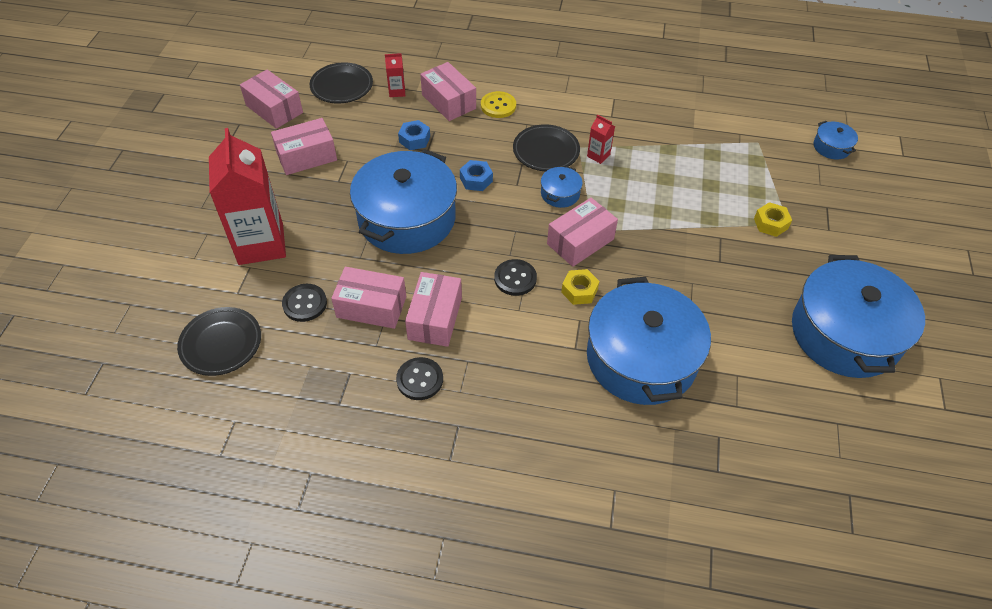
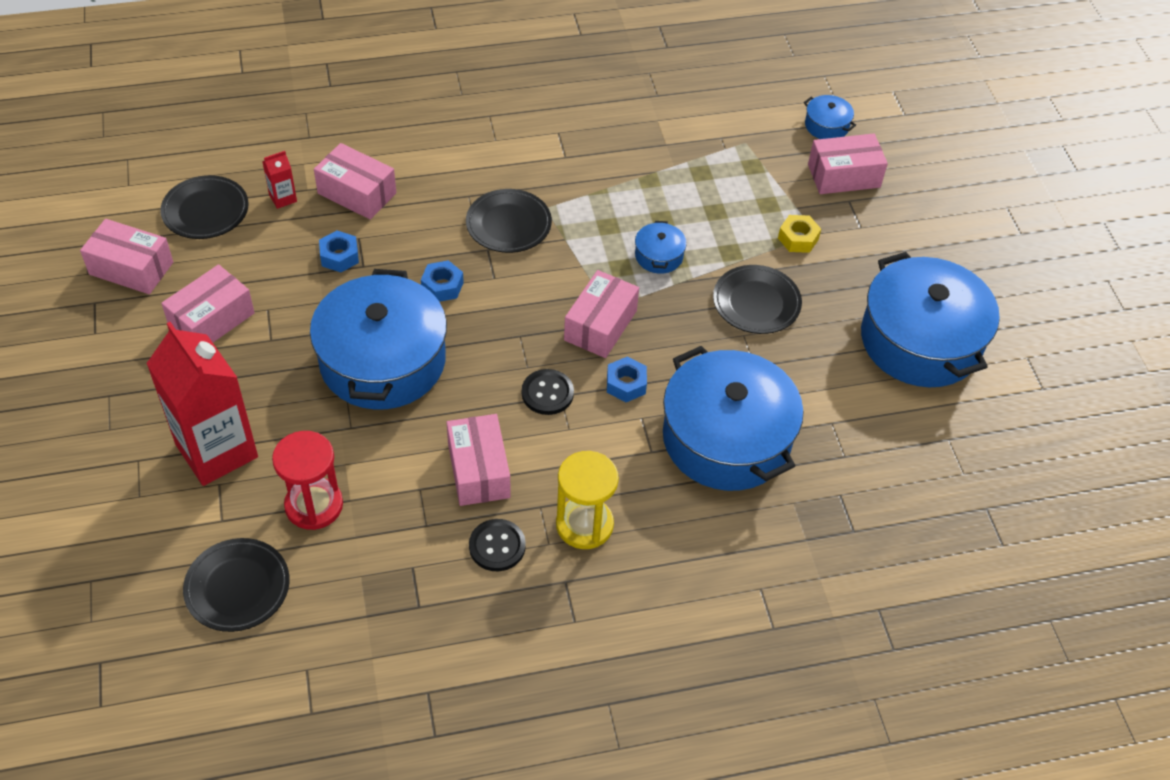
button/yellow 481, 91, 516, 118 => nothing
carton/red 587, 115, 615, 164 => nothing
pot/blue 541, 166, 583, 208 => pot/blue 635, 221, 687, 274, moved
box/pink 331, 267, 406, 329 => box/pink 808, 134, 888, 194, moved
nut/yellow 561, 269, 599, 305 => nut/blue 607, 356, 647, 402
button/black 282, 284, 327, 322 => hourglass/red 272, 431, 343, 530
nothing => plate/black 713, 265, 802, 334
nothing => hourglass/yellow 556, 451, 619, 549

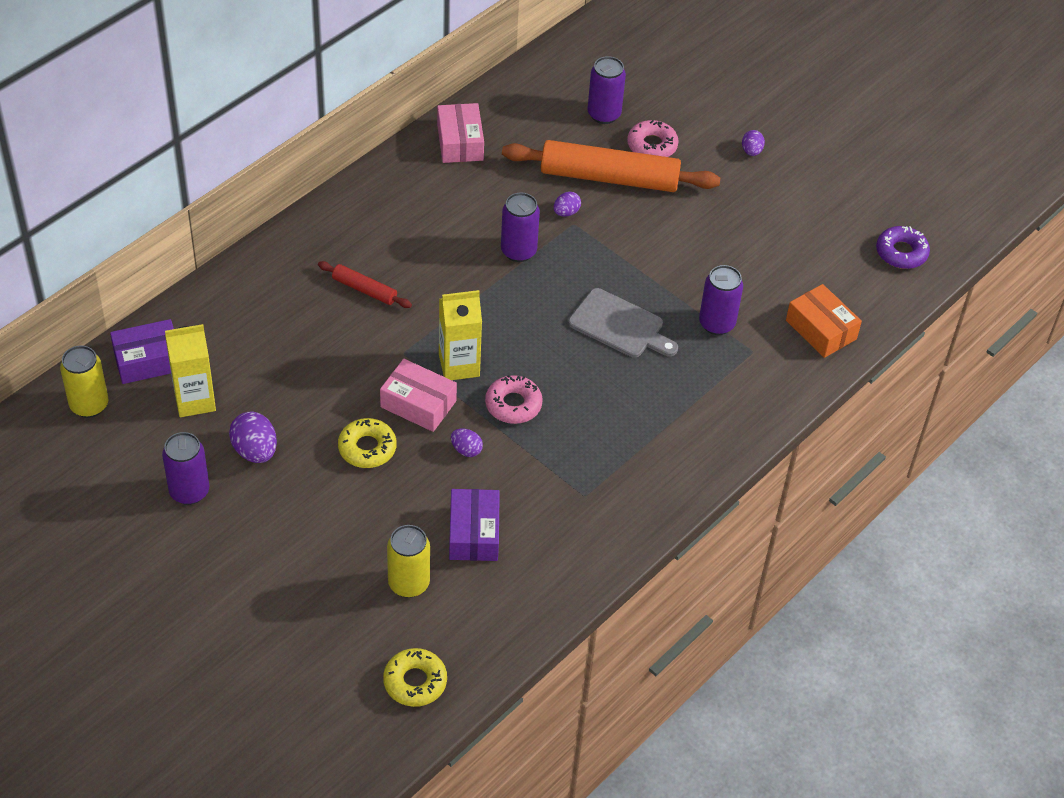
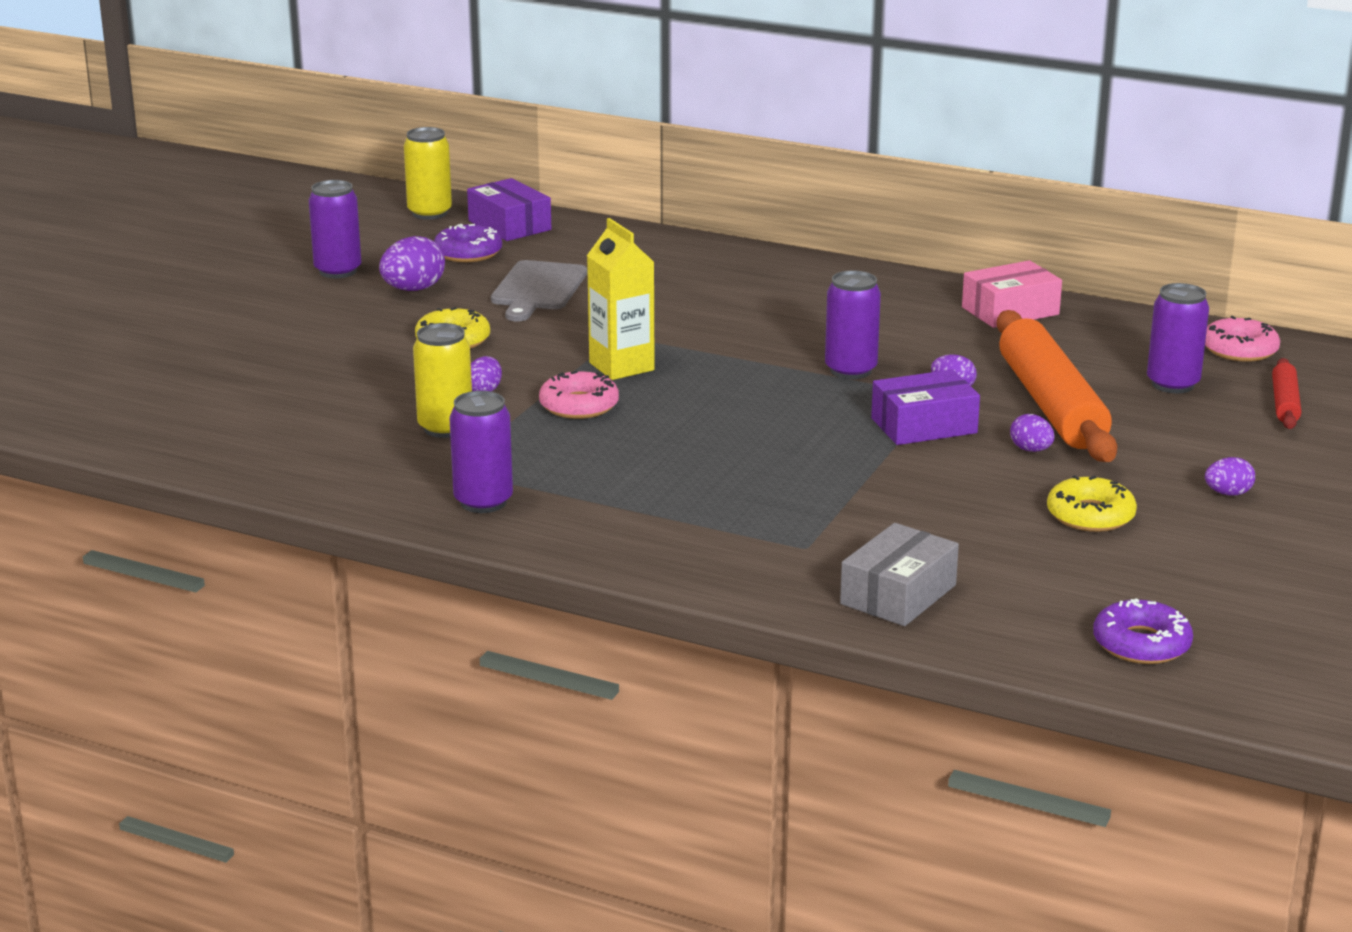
donut/pink 627, 120, 679, 157 => donut/pink 1205, 316, 1280, 362, moved
rolling pin/red 318, 261, 412, 308 => rolling pin/red 1272, 358, 1301, 429, moved
can/purple 699, 265, 743, 335 => can/purple 449, 391, 513, 513, moved
box/orange 786, 284, 862, 358 => box/grey 840, 523, 959, 626
cutting board/grey 568, 288, 678, 357 => cutting board/grey 491, 260, 587, 321, moved
carton/yellow 165, 324, 216, 417 => donut/purple 434, 224, 502, 262
box/pink 380, 359, 457, 432 => nothing
box/purple 449, 489, 500, 561 => box/purple 871, 370, 980, 445, moved
can/yellow 387, 525, 430, 598 => can/yellow 413, 323, 472, 438, moved
donut/yellow 383, 648, 447, 707 => donut/yellow 1047, 475, 1137, 532, moved
nothing => egg/purple 1010, 414, 1055, 452

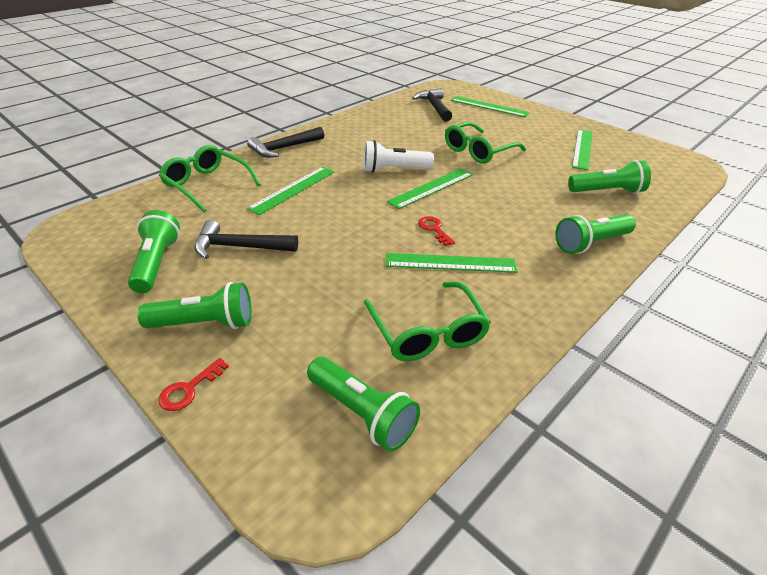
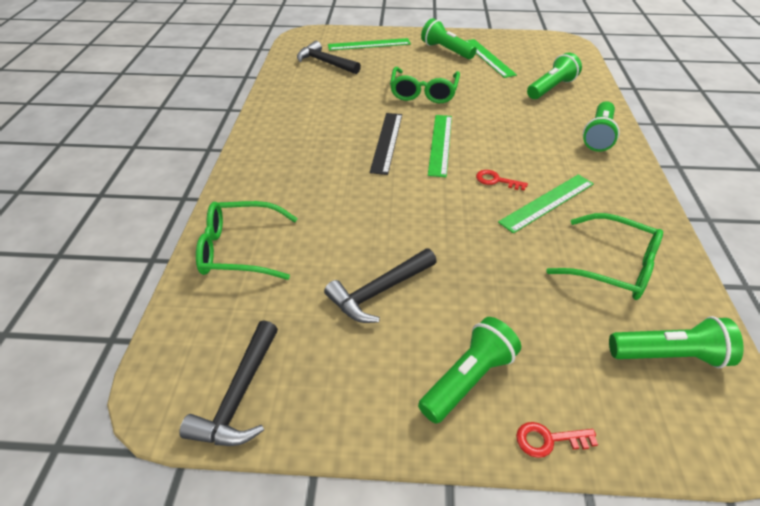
hammer/black 247, 127, 324, 158 => hammer/black 179, 320, 278, 446, moved
flashlight/white 364, 140, 434, 173 => ruler/black 370, 113, 402, 175
ruler/green 247, 167, 335, 215 => nothing
flashlight/green 128, 210, 180, 293 => flashlight/green 421, 18, 477, 59, moved
key/red 158, 358, 229, 411 => key/red 516, 422, 598, 458, 90 degrees clockwise

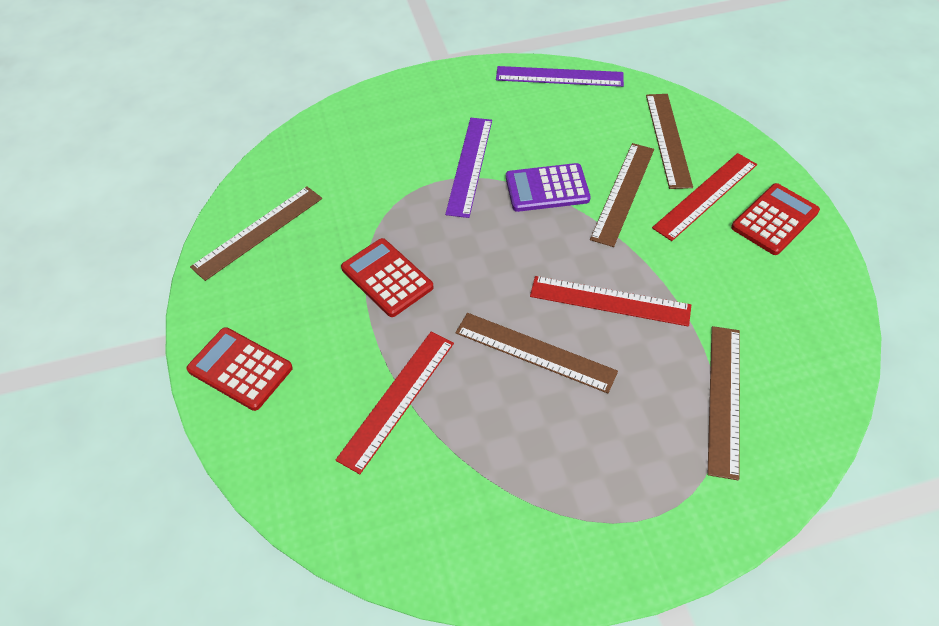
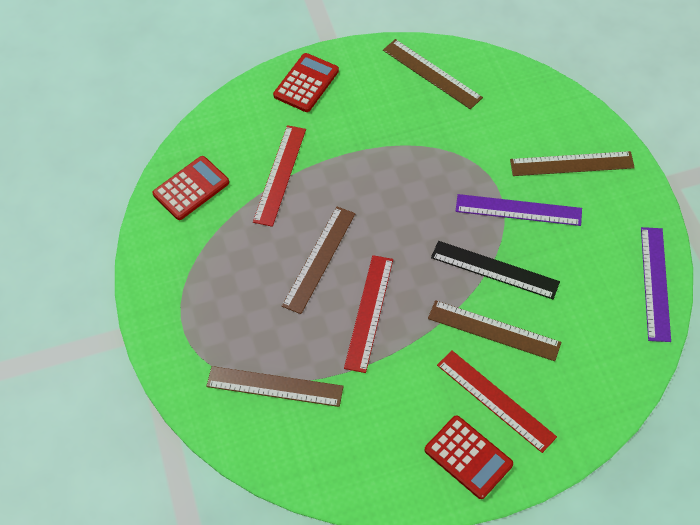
ruler/brown 646, 94, 693, 189 => ruler/brown 510, 151, 635, 176, moved
calculator/purple 506, 163, 591, 212 => ruler/black 431, 241, 560, 299
calculator/red 341, 238, 434, 317 => calculator/red 153, 156, 229, 220, moved
ruler/red 336, 332, 454, 474 => ruler/red 253, 125, 306, 227, 75 degrees clockwise

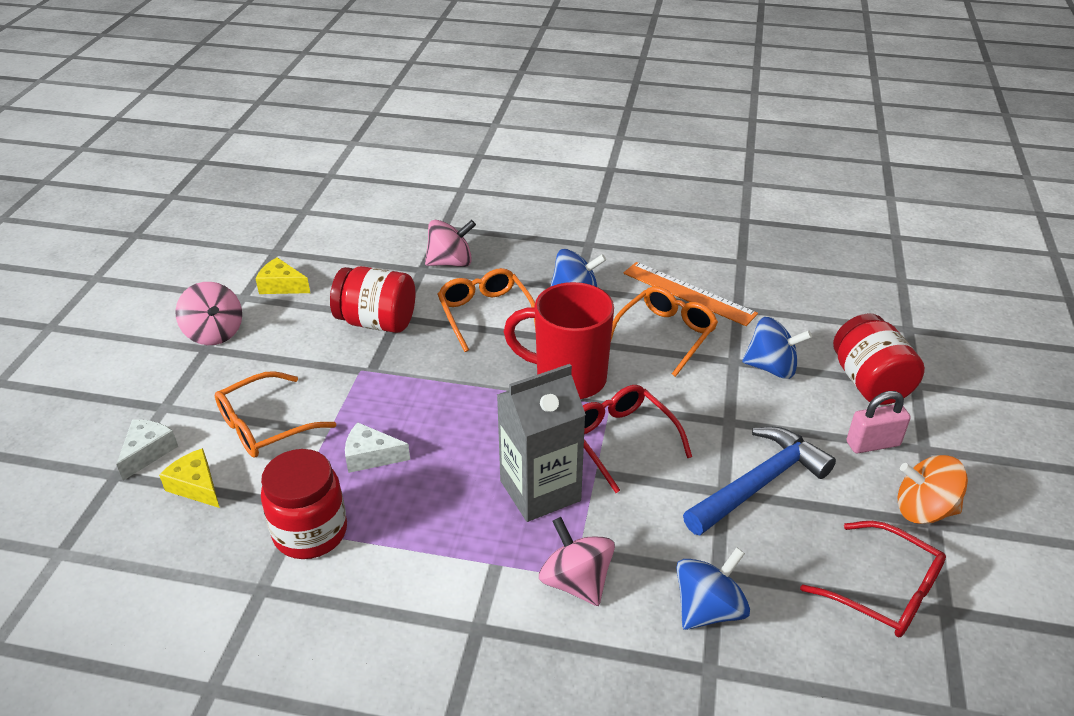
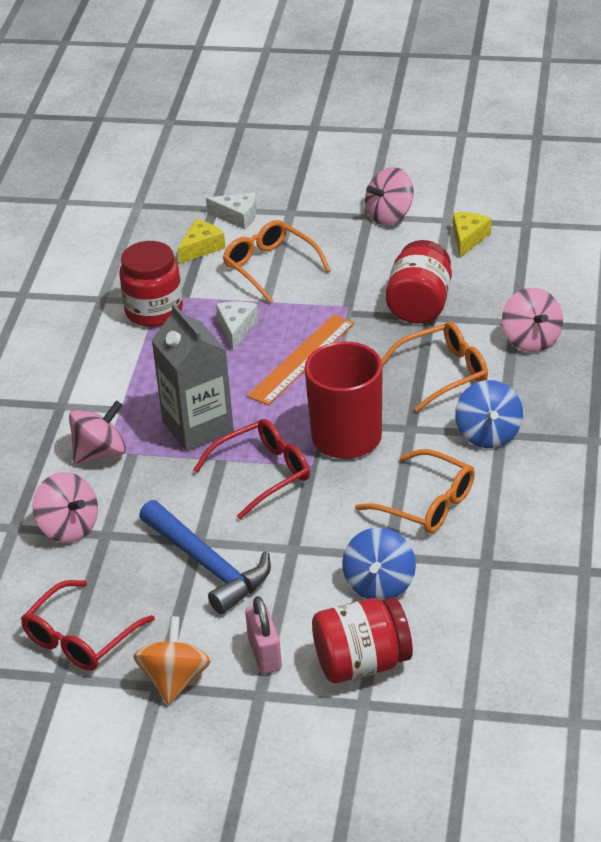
ruler/orange 623, 262, 758, 326 => ruler/orange 247, 314, 354, 405, moved
spinning top/blue 676, 547, 750, 630 => spinning top/pink 33, 472, 98, 543

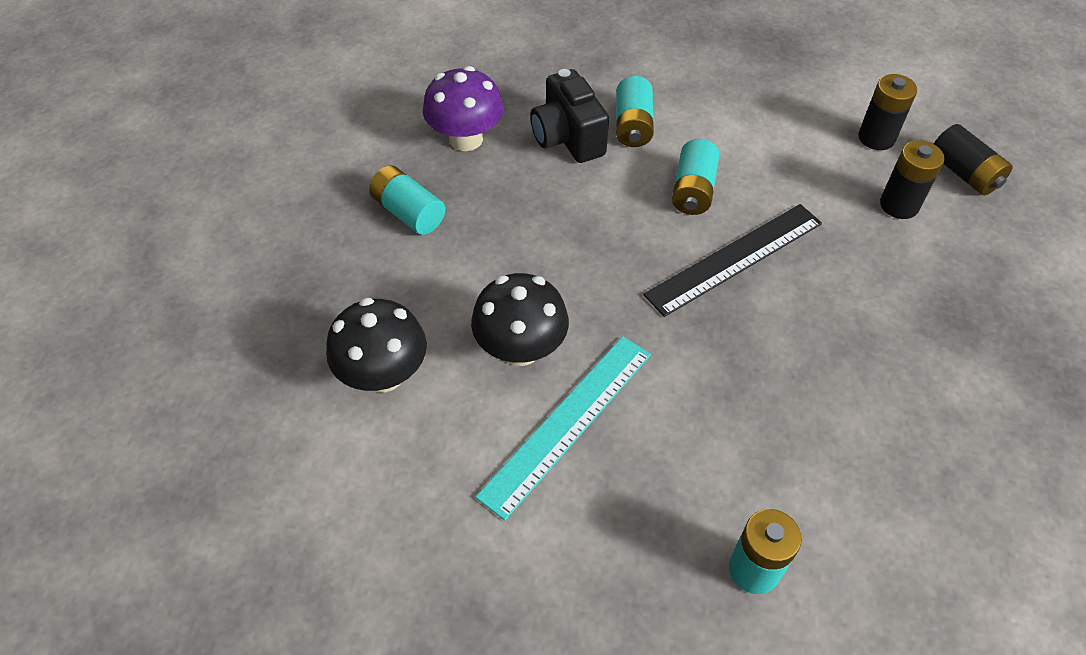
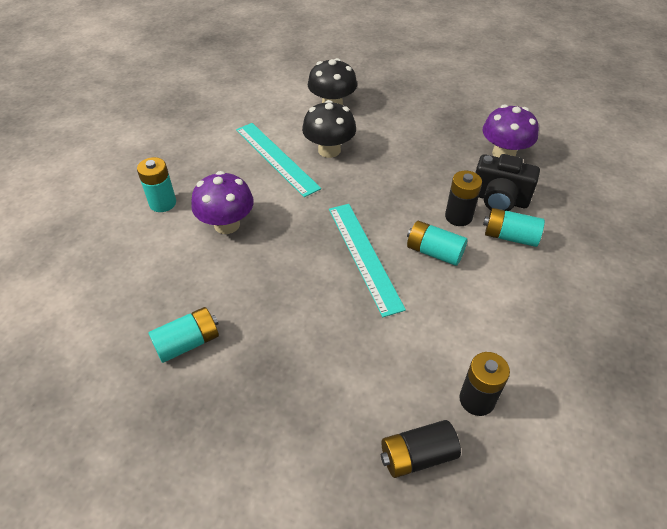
camera/black 530, 69, 609, 163 => camera/black 475, 154, 540, 211, 150 degrees counterclockwise
battery/black 880, 140, 945, 219 => battery/black 445, 171, 482, 226, moved
battery/turquoise 369, 165, 445, 235 => battery/turquoise 148, 307, 219, 363, moved
ruler/black 643, 204, 822, 317 => ruler/turquoise 329, 204, 406, 317
nothing => mushroom/purple 191, 171, 254, 234

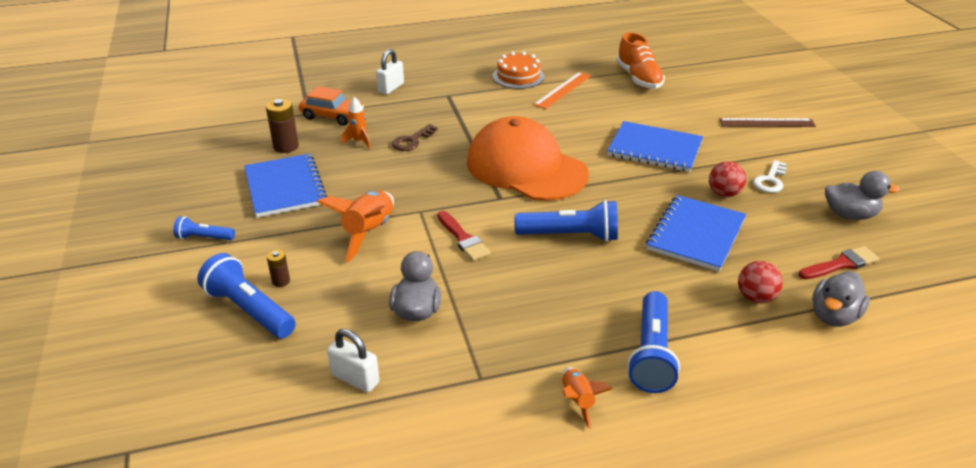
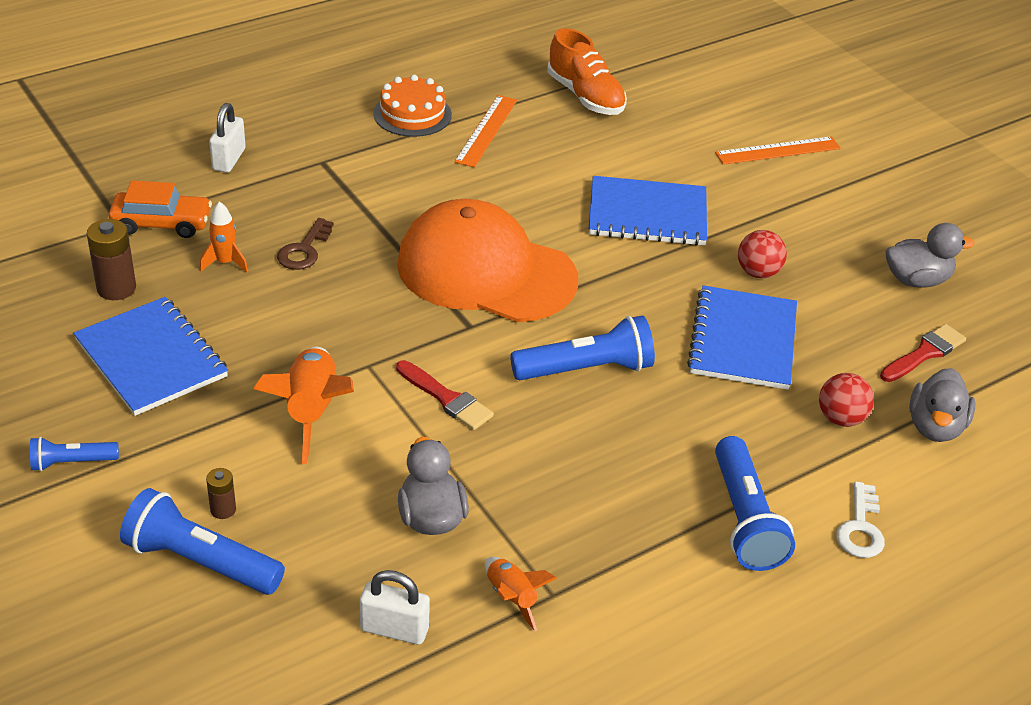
ruler/brown 719, 118, 816, 127 => ruler/orange 715, 136, 841, 165
key/white 753, 160, 787, 193 => key/white 836, 482, 885, 558, moved
rocket/orange 562, 367, 612, 429 => rocket/orange 485, 557, 557, 631, moved

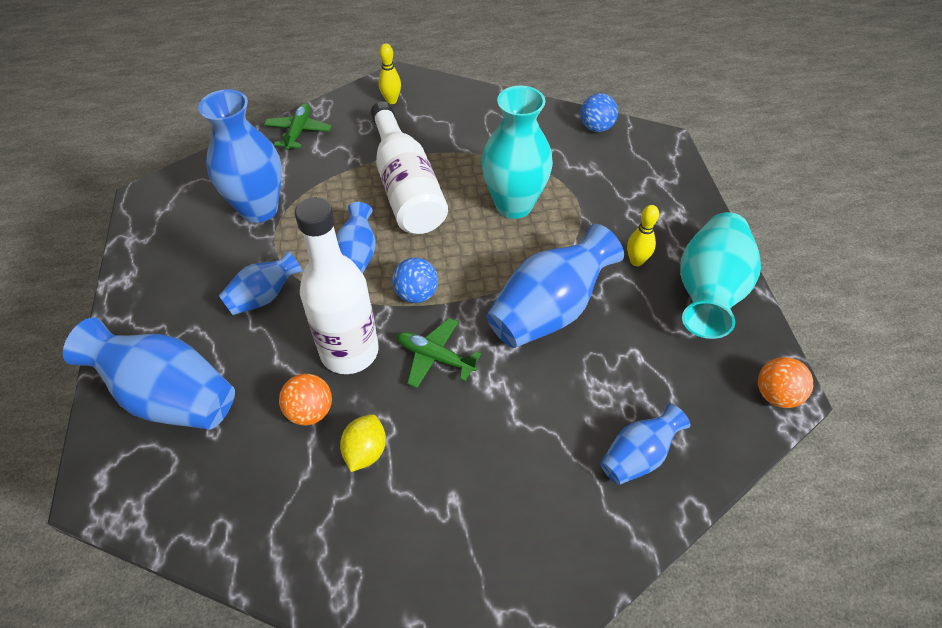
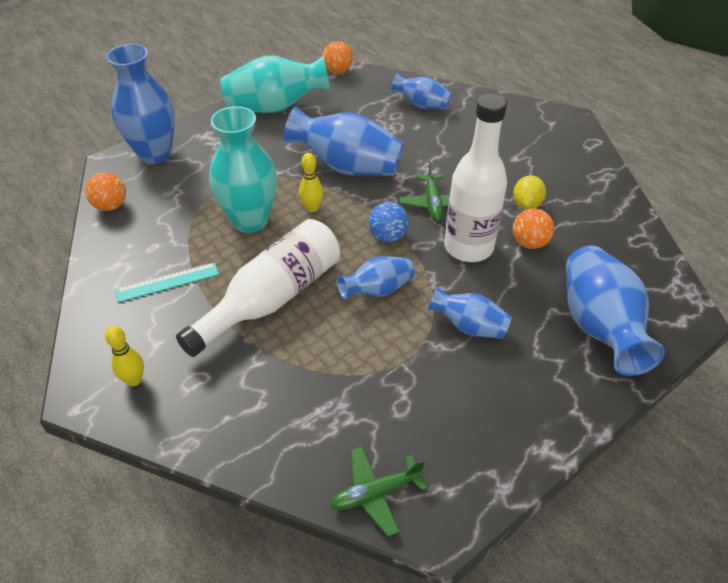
vase/blue 198, 89, 282, 223 => vase/blue 106, 44, 175, 164, moved
ball/blue 580, 93, 618, 132 => ball/orange 85, 172, 126, 211
plane/green 264, 103, 332, 150 => plane/green 330, 446, 428, 537, moved
bowling pin/yellow 627, 205, 659, 266 => bowling pin/yellow 299, 153, 323, 212, moved
lemon/yellow 340, 414, 386, 472 => lemon/yellow 513, 175, 546, 210, 60 degrees counterclockwise
nothing => ruler/turquoise 115, 262, 219, 303

